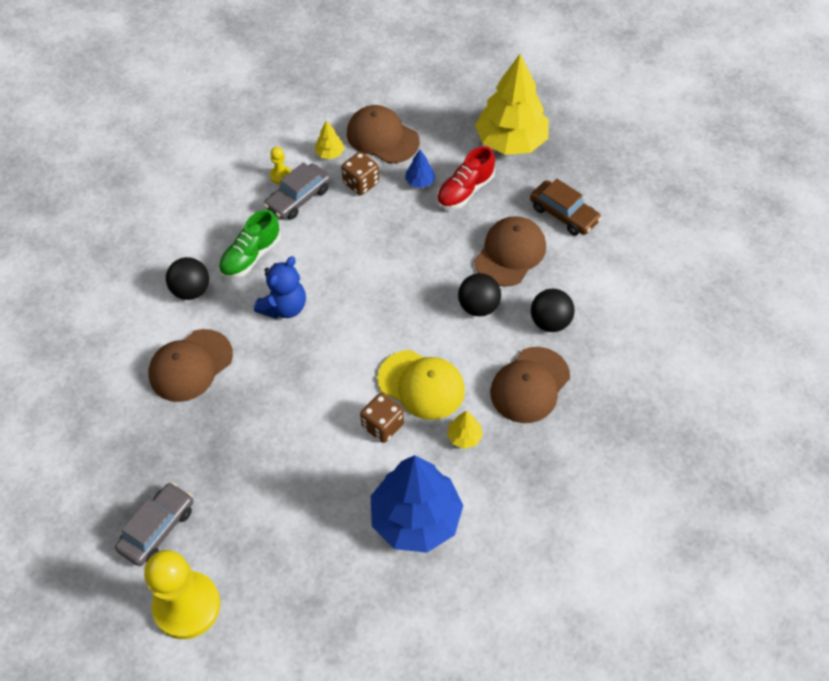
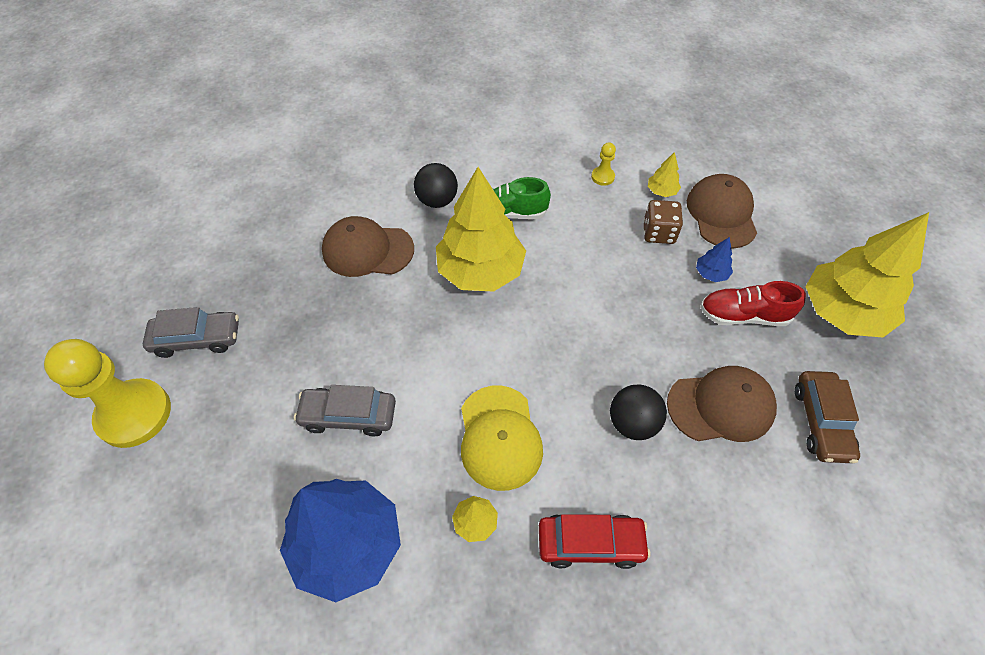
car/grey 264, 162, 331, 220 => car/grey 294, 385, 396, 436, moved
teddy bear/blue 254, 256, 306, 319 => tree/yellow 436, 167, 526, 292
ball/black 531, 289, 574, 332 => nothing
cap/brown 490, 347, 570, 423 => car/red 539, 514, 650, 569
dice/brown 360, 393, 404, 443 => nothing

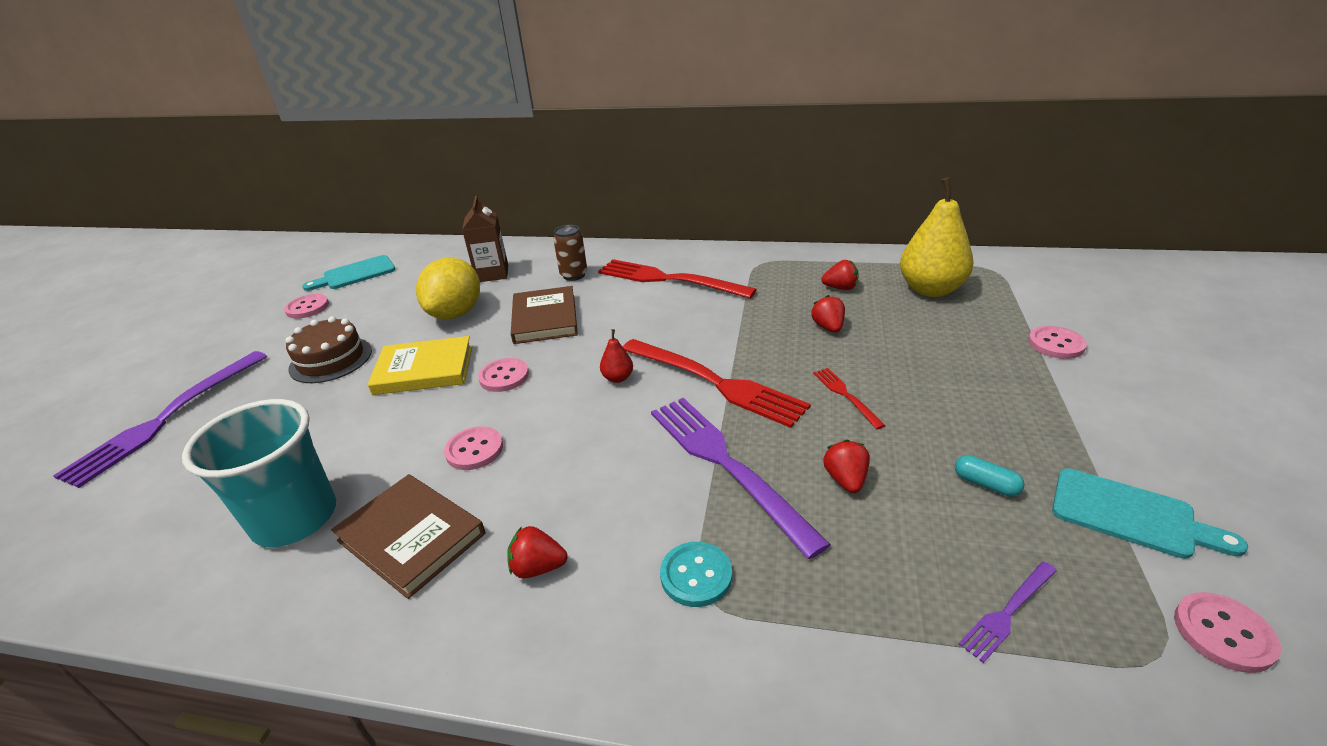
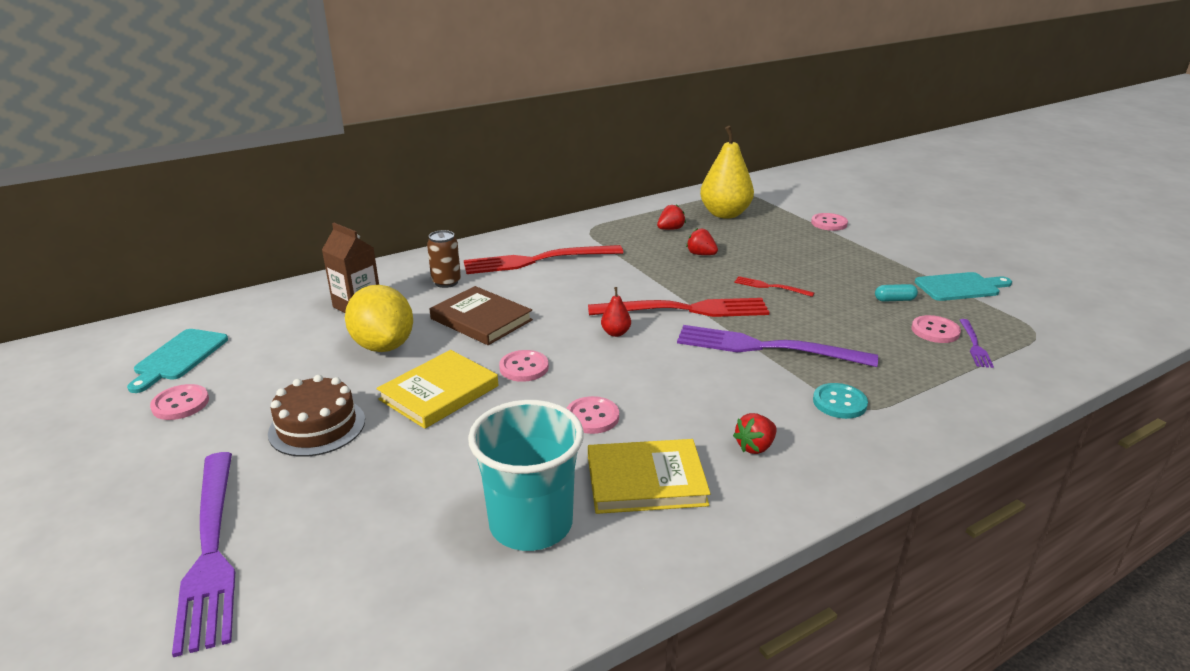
strawberry/red 823, 440, 870, 493 => nothing
book/brown 331, 474, 485, 599 => book/yellow 588, 439, 711, 514
button/pink 1174, 592, 1281, 673 => button/pink 911, 315, 961, 343, moved

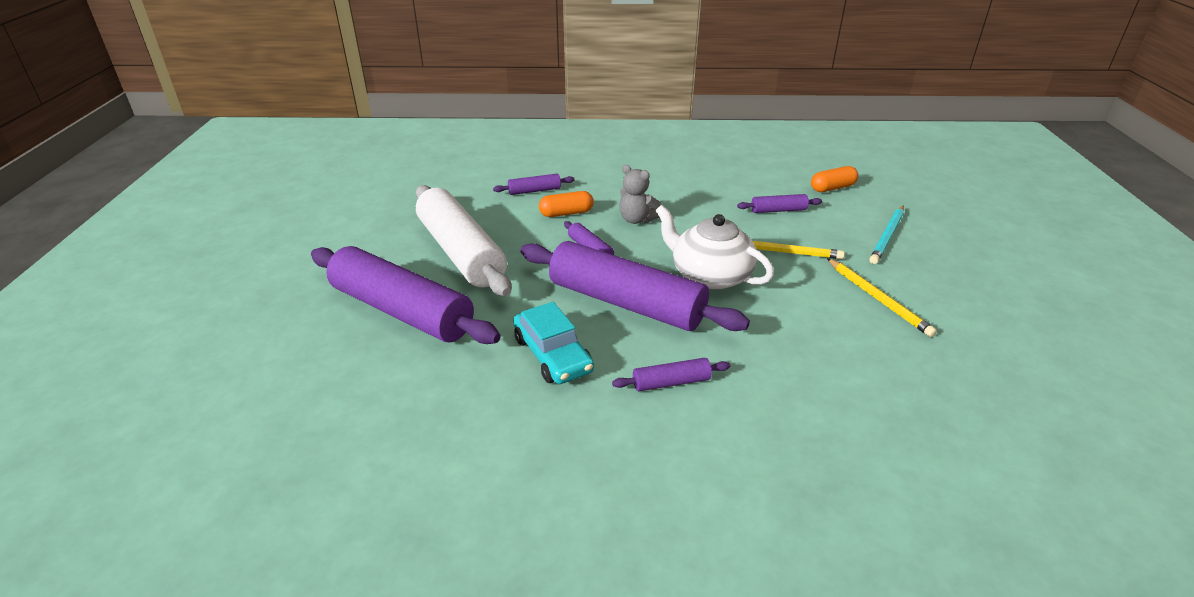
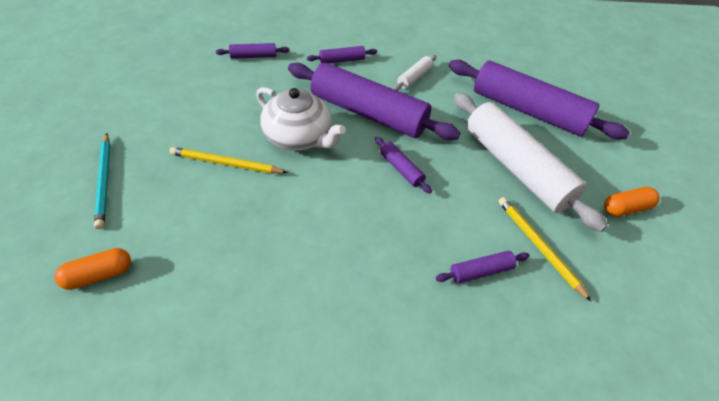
teddy bear/grey 619, 165, 661, 224 => nothing
capsule/orange 539, 191, 594, 217 => capsule/orange 604, 187, 660, 217, moved
rolling pin/purple 737, 194, 822, 213 => rolling pin/purple 216, 43, 289, 59, moved
pencil/turquoise 869, 206, 904, 264 => pencil/turquoise 94, 133, 110, 229, 135 degrees clockwise
pencil/yellow 827, 258, 937, 337 => pencil/yellow 498, 197, 592, 302, moved
car/turquoise 513, 302, 594, 384 => rolling pin/white 393, 55, 436, 91

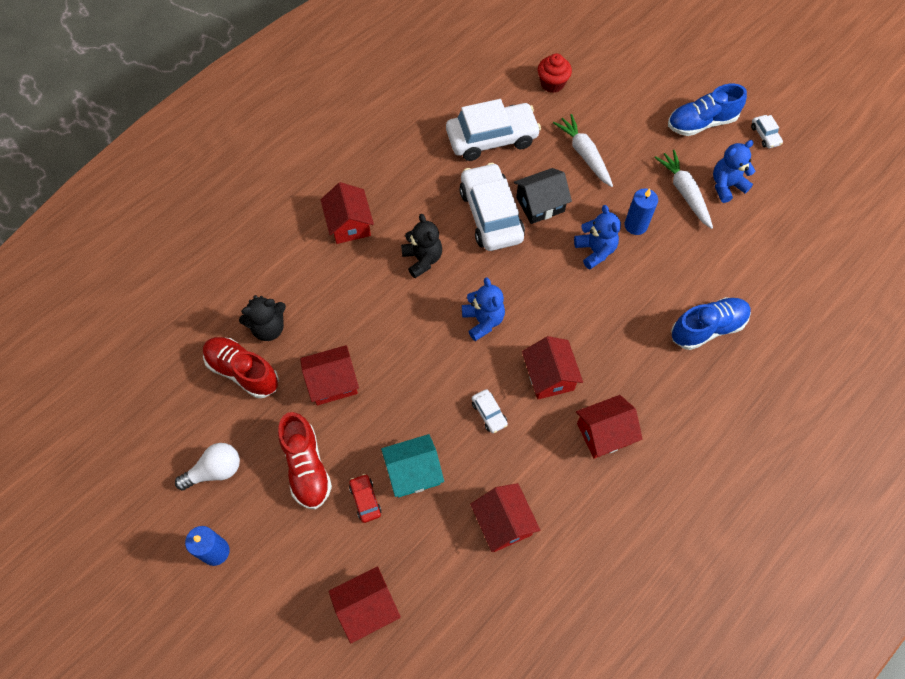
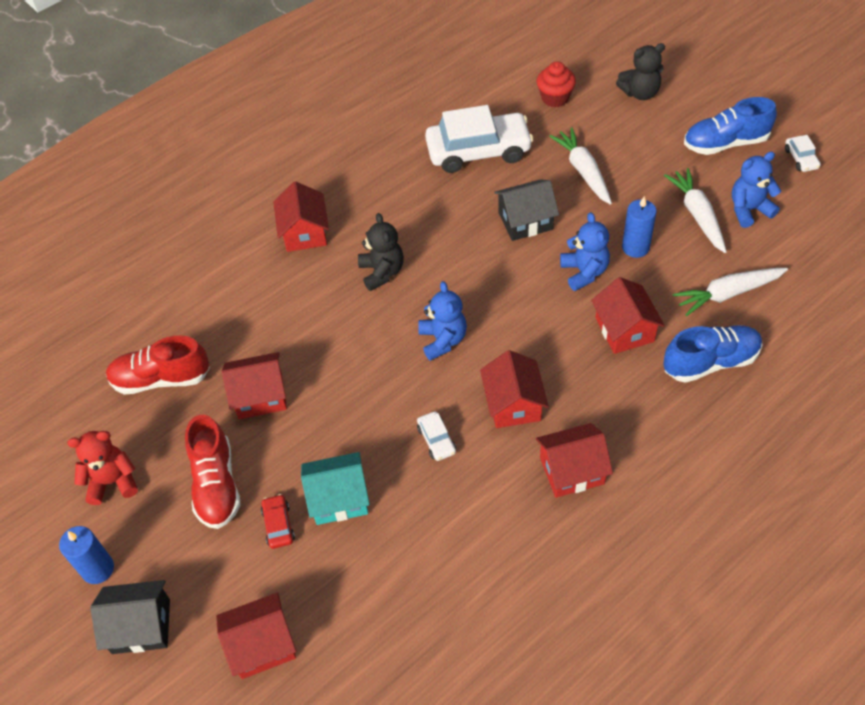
car/white 459, 163, 525, 251 => nothing
teddy bear/black 239, 295, 286, 341 => teddy bear/black 616, 43, 665, 100, moved
shoe/red 203, 337, 279, 398 => shoe/red 106, 336, 210, 395, 45 degrees counterclockwise
light bulb/white 175, 443, 240, 490 => teddy bear/red 67, 431, 138, 505
house/red 470, 483, 540, 552 => house/red 591, 277, 665, 354, moved
nothing => carrot/white 673, 268, 788, 316
nothing => house/black 90, 580, 170, 654

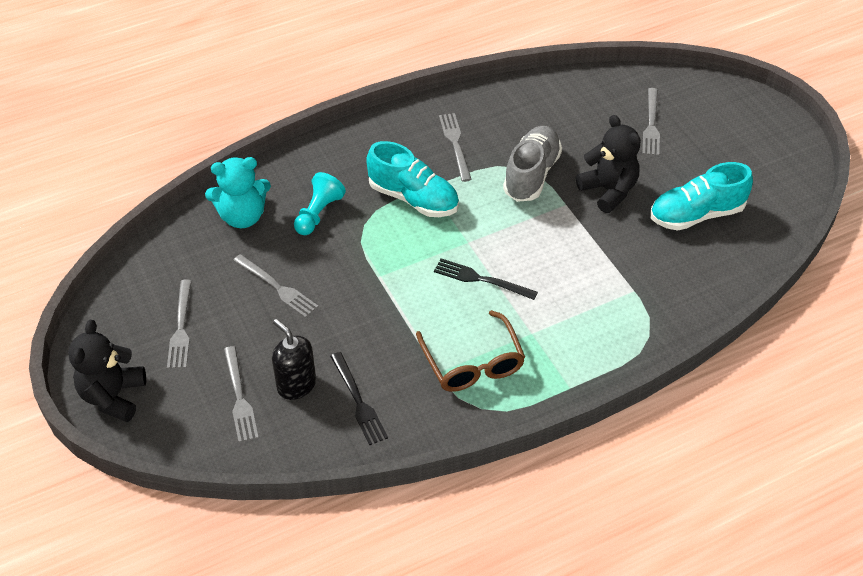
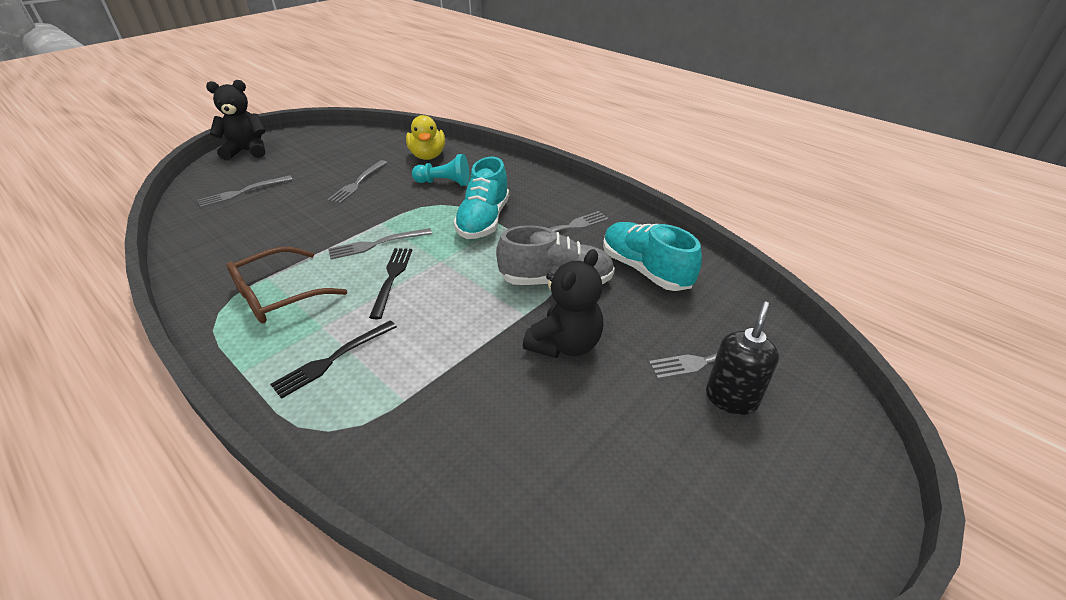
teddy bear/turquoise 205, 157, 271, 228 => duck/yellow 406, 115, 445, 160
shoe/turquoise 650, 162, 753, 231 => shoe/turquoise 603, 222, 702, 291, moved
fork/grey 167, 280, 192, 369 => fork/grey 328, 228, 432, 259, moved
soap dispenser/black 272, 319, 316, 400 => soap dispenser/black 706, 302, 779, 415, moved
fork/black 330, 352, 388, 445 => fork/black 270, 321, 397, 399, moved

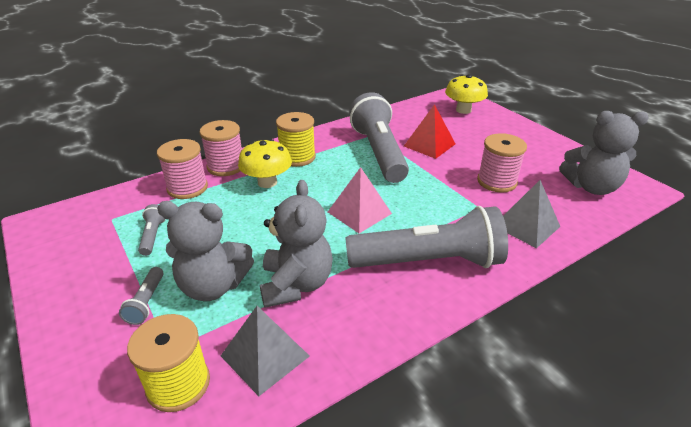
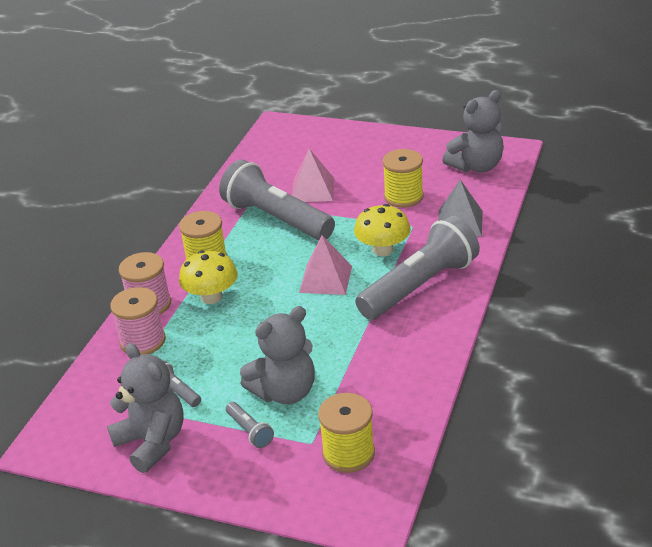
mushroom/yellow 445, 74, 488, 114 => mushroom/yellow 354, 204, 411, 256, moved
pyramid/red 404, 104, 455, 159 => pyramid/pink 292, 149, 334, 202
spool/pink 477, 133, 527, 193 => spool/yellow 382, 149, 424, 208
teddy bear/grey 260, 180, 333, 308 => teddy bear/grey 107, 343, 184, 473, moved
pyramid/grey 221, 306, 310, 396 => nothing

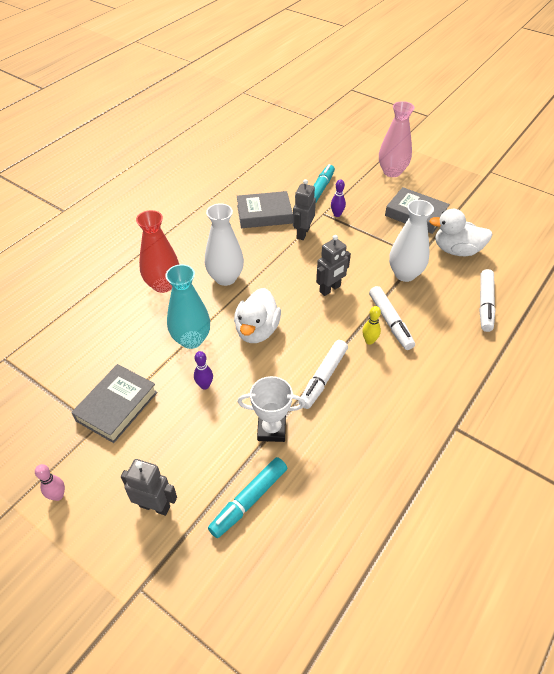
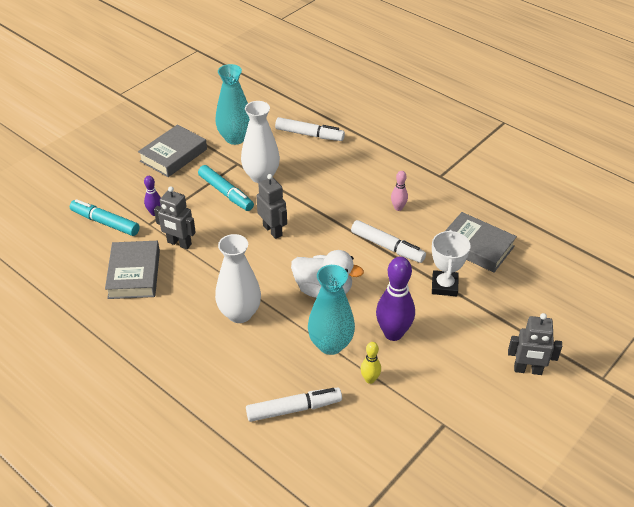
vase/pink 379, 101, 415, 177 => nothing
duck/white 429, 209, 493, 256 => vase/turquoise 215, 64, 250, 145
vase/red 136, 210, 179, 293 => nothing
marker/white 369, 286, 415, 350 => marker/white 246, 387, 342, 422, moved
bowling pin/yellow 362, 306, 381, 345 => bowling pin/yellow 361, 342, 381, 384, moved
bowling pin/purple 194, 351, 213, 390 => bowling pin/purple 376, 257, 415, 341, x1.95
book/grey 71, 364, 158, 443 => book/grey 444, 212, 517, 272, moved
marker/turquoise 208, 457, 287, 538 => marker/turquoise 198, 165, 254, 211, moved
robot/grey 121, 459, 177, 516 => robot/grey 508, 313, 562, 375, 105 degrees counterclockwise
bowling pin/pink 35, 464, 65, 501 => bowling pin/pink 391, 171, 408, 211, moved

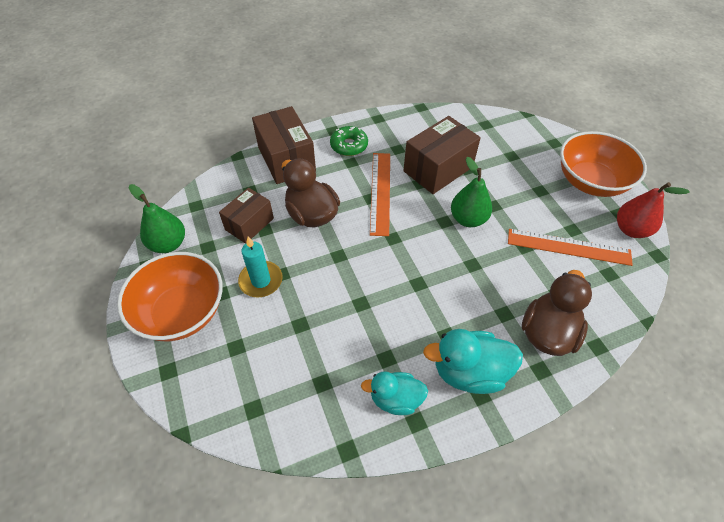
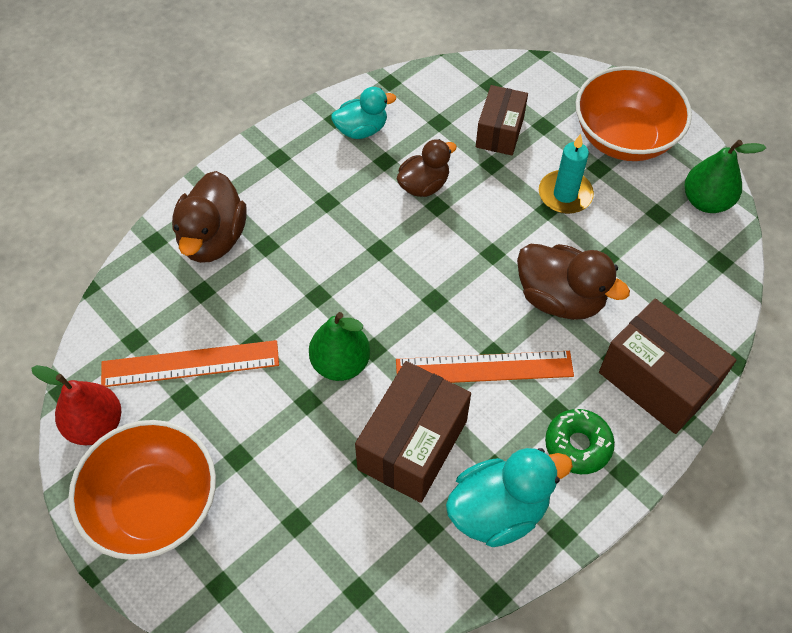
ruler/orange 370, 153, 390, 236 => ruler/orange 396, 351, 574, 383, 75 degrees counterclockwise
box/brown 219, 188, 274, 244 => box/brown 476, 85, 528, 156, moved
duck/turquoise 423, 329, 523, 394 => duck/turquoise 446, 448, 573, 547, moved
nothing => duck/brown 397, 139, 457, 197

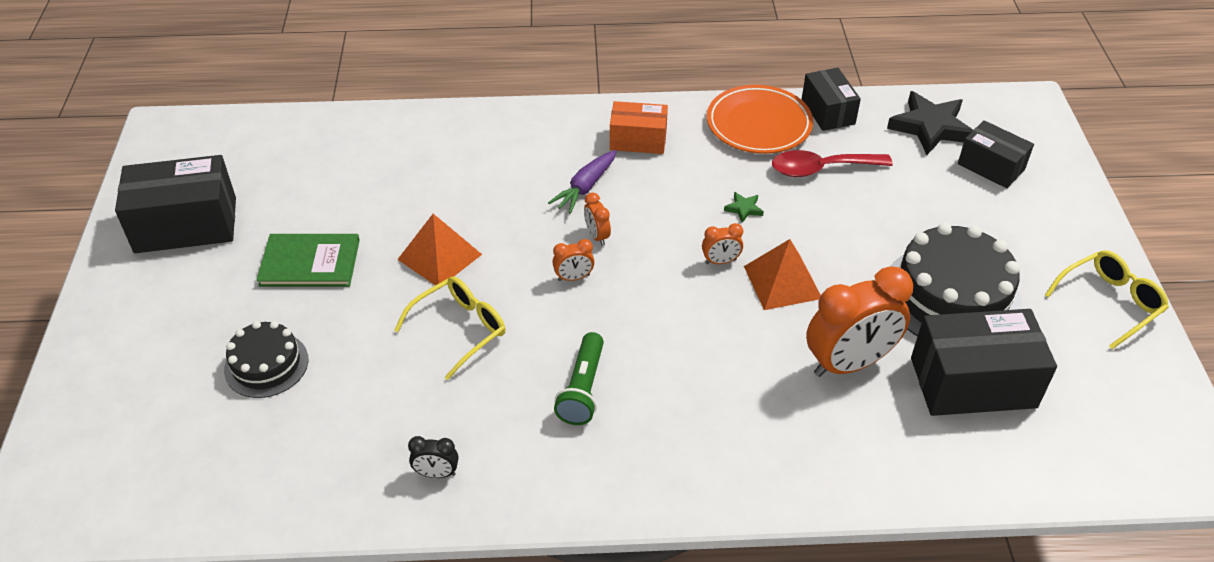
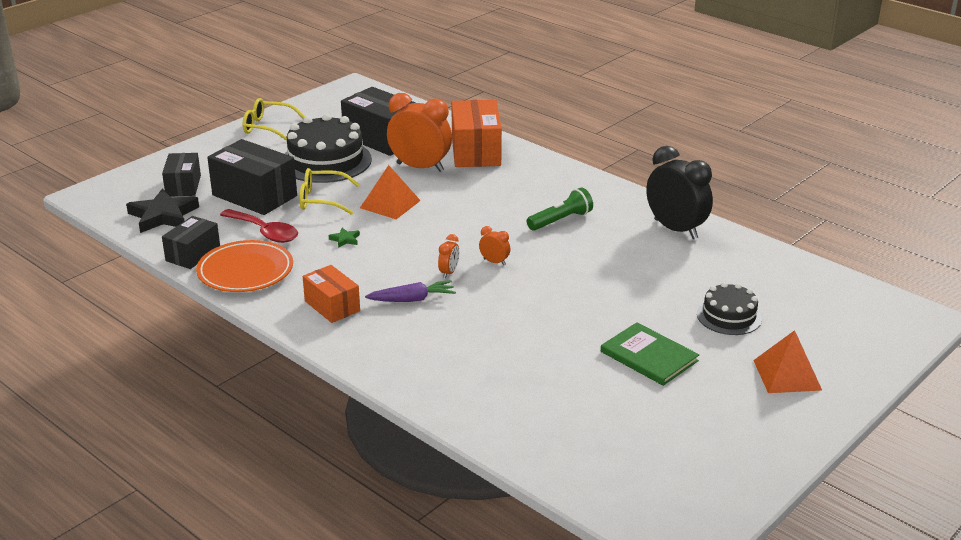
box/black 115, 155, 236, 253 => box/black 207, 139, 297, 215, moved
pyramid/orange 397, 214, 482, 286 => pyramid/orange 753, 330, 822, 393, moved
clock/orange 702, 223, 743, 264 => nothing
glasses/yellow 394, 276, 505, 380 => glasses/yellow 300, 168, 360, 215, moved
clock/black 408, 436, 458, 478 => clock/black 646, 146, 713, 239, x2.30
nothing => box/orange 451, 100, 502, 167

